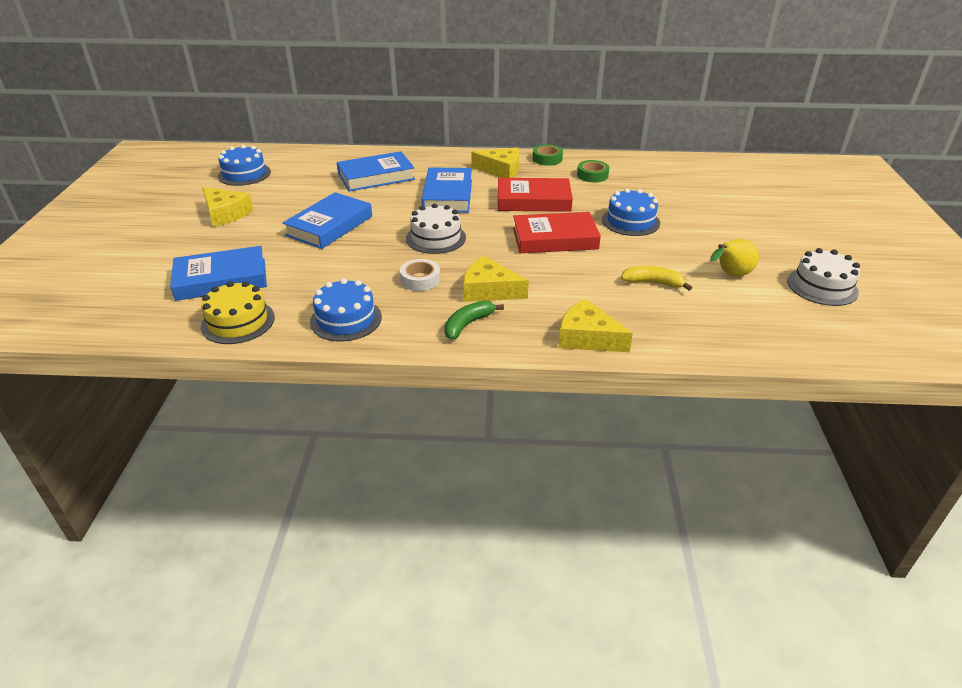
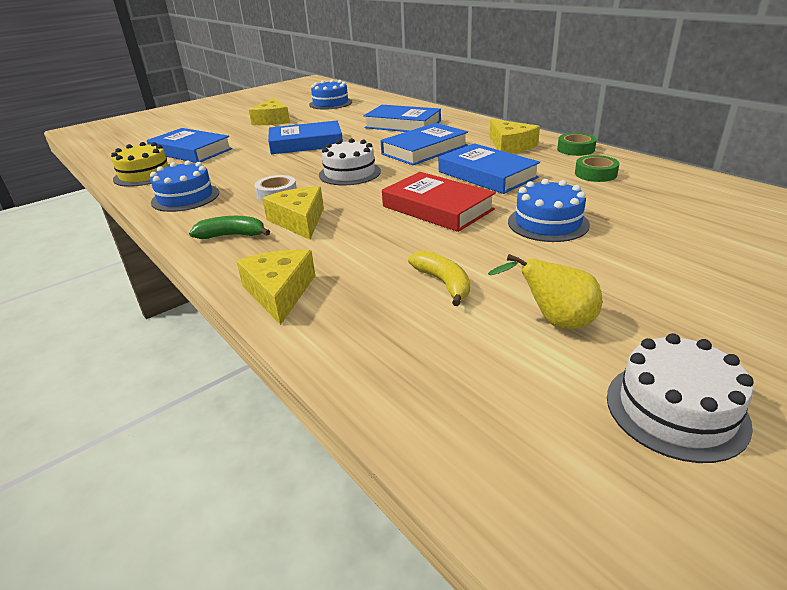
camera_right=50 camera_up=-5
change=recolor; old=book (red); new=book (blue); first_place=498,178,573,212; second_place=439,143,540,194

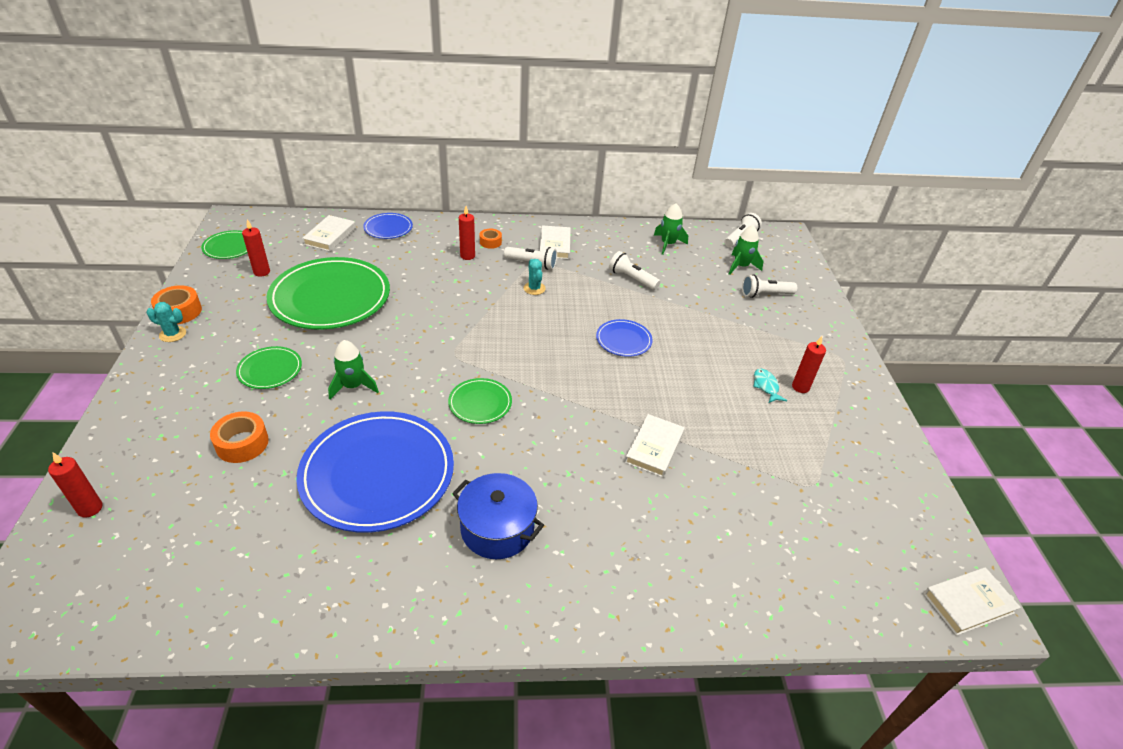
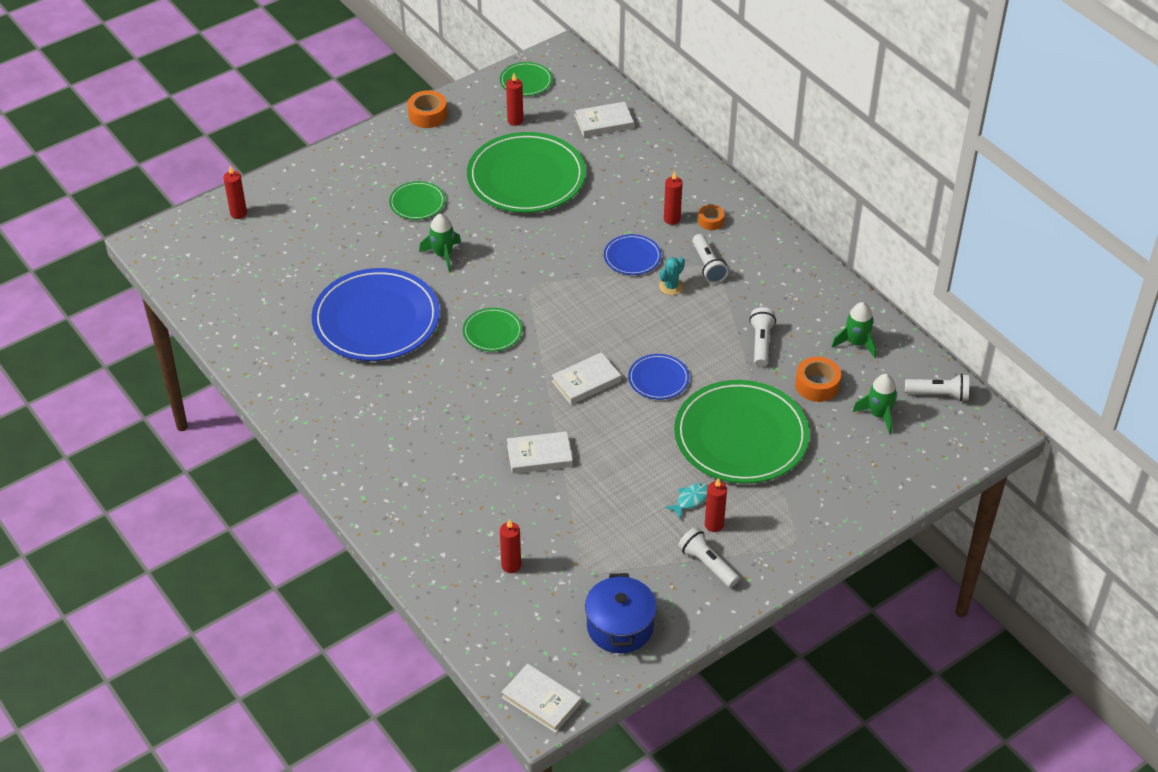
camera_right=60 camera_up=5
change=delete; old=cactus (turquoise); first_place=147,302,186,342
change=move; old=tape (orange); first_place=210,411,269,463; second_place=795,357,841,402
change=move; old=plate (blue); first_place=363,213,413,239; second_place=604,234,661,275
change=move; old=pot (blue); first_place=452,473,544,559; second_place=585,573,657,653
change=move; old=book (white); first_place=540,225,571,259; second_place=552,352,621,405
change=move; old=flashlight (white); first_place=742,274,797,298; second_place=678,527,740,587
change=insert; new=candle (red); second_place=500,519,521,573
change=insert; new=plate (green); second_place=674,380,810,484

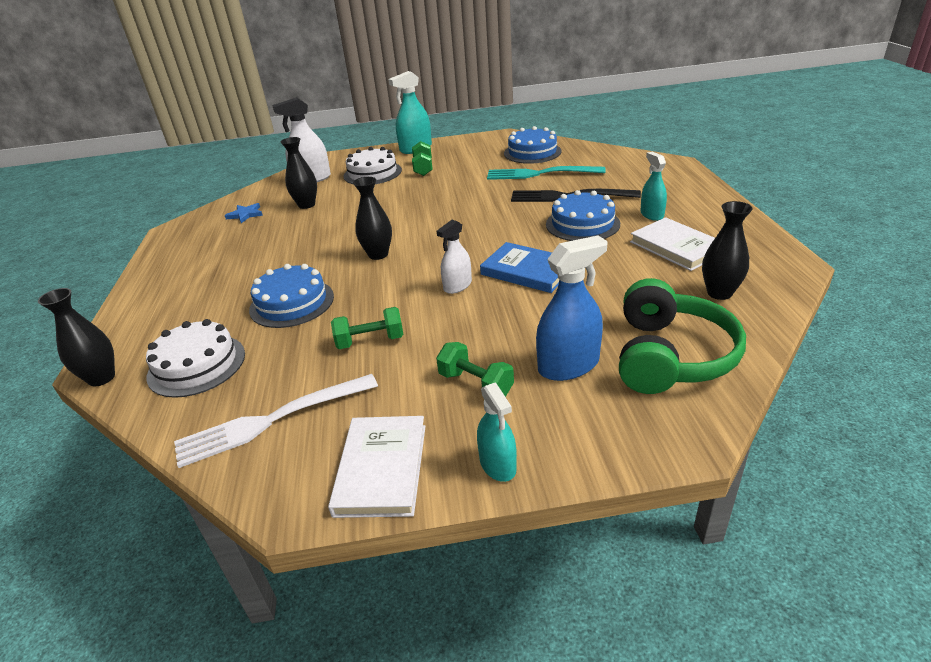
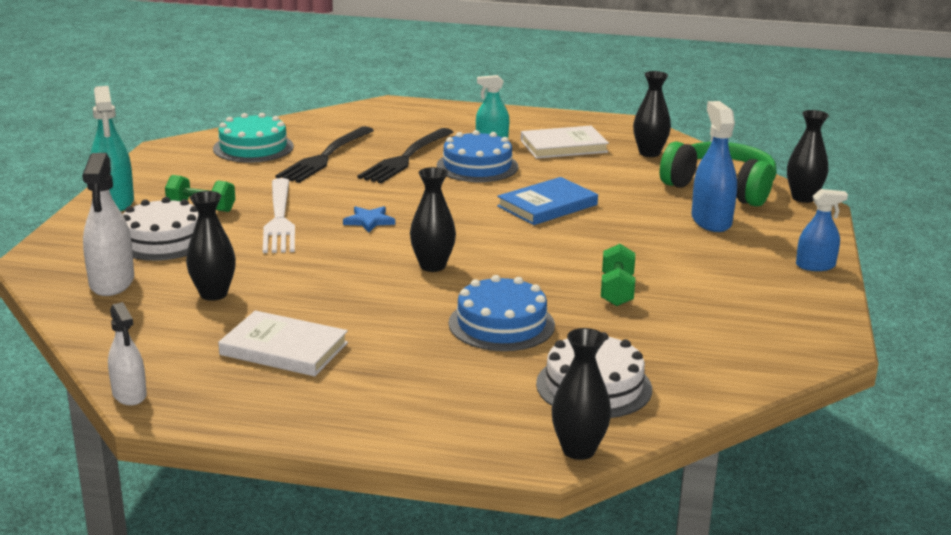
camera_right=-75 camera_up=-10
change=move; old=fork (white); first_place=174,374,378,468; second_place=263,178,295,253
change=move; old=star (blue); first_place=225,203,263,223; second_place=343,206,395,233
change=move; old=book (white); first_place=328,416,426,518; second_place=218,310,348,377
change=delete; old=dumbbell (green); first_place=436,342,514,397
change=move; old=spray bottle (white); first_place=437,220,472,294; second_place=108,302,147,406
change=recolor; old=spray bottle (turquoise); new=spray bottle (blue); first_place=477,382,517,482; second_place=796,189,848,271
change=recolor; old=fork (turquoise); new=fork (black); first_place=487,166,606,180; second_place=276,126,374,183
change=recolor; old=cake (blue); new=cake (turquoise); first_place=504,126,562,164; second_place=213,113,294,163
change=insert; new=vase (black); second_place=787,110,829,203

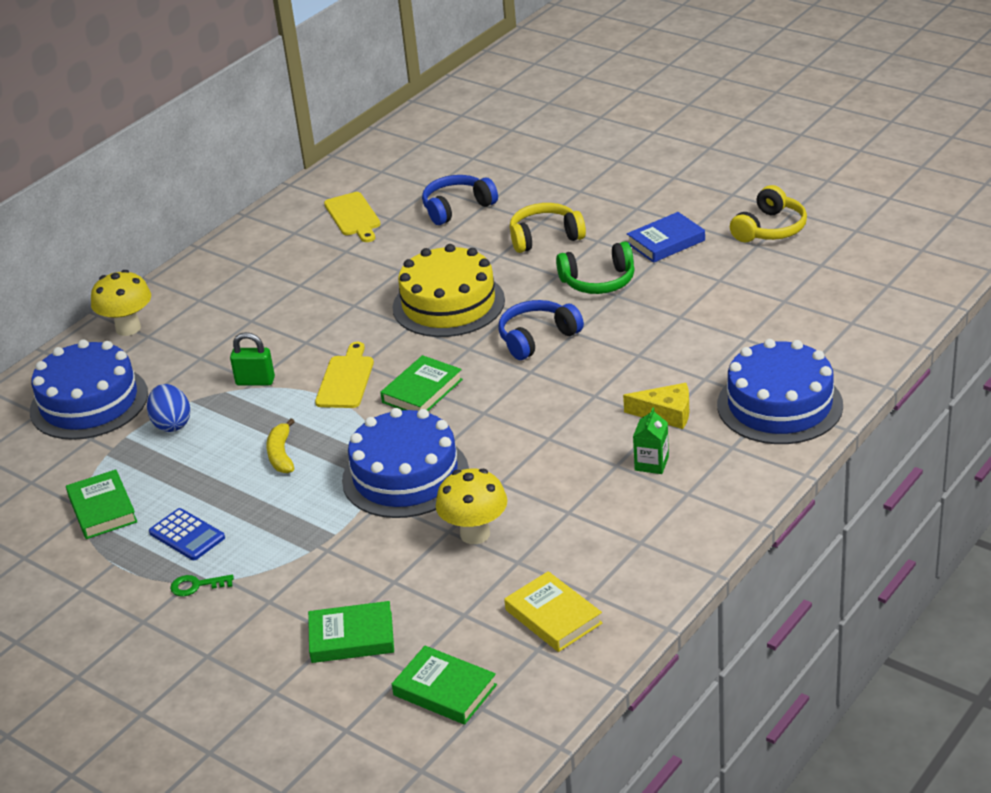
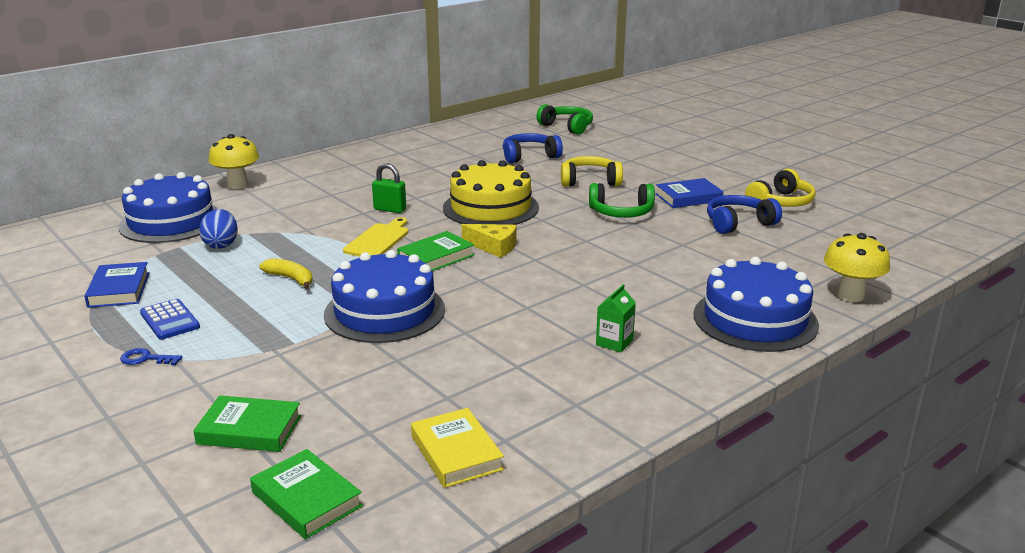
camera_right=10 camera_up=-10
change=recolor; old=book (green); new=book (blue); first_place=66,469,137,539; second_place=84,262,149,308
change=recolor; old=key (green); new=key (blue); first_place=170,575,234,597; second_place=120,348,182,365
change=move; old=padlock (green); first_place=230,332,275,386; second_place=372,163,406,213
change=rotate; old=banana (yellow); first_place=266,418,295,473; second_place=259,258,313,289; degrees=120
change=delete; old=cutting board (yellow); first_place=324,192,381,242
change=move; old=mushroom (yellow); first_place=436,469,507,544; second_place=824,233,890,302
change=move; old=headphones (blue); first_place=498,300,584,360; second_place=707,195,782,234
change=move; old=cheese (yellow); first_place=623,383,689,429; second_place=462,224,516,258
change=insert; new=headphones (green); second_place=536,104,593,135

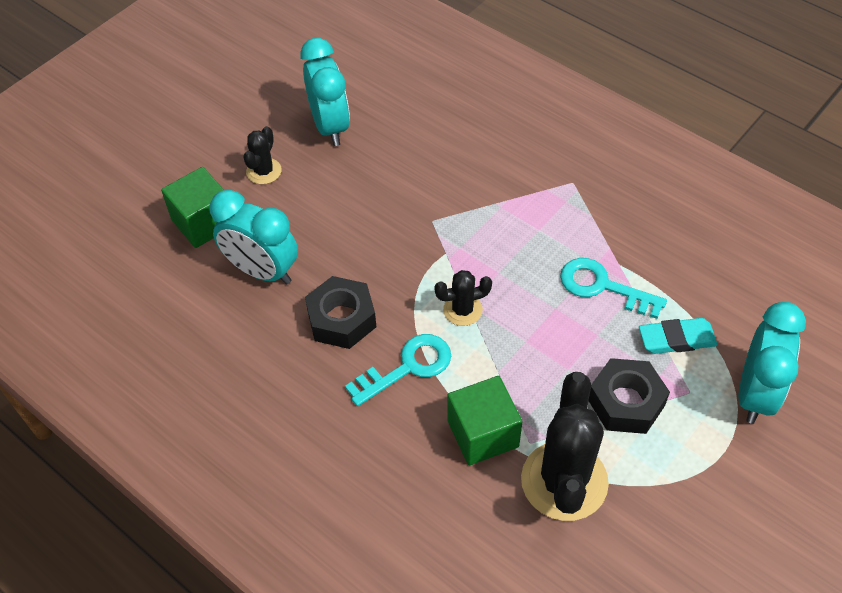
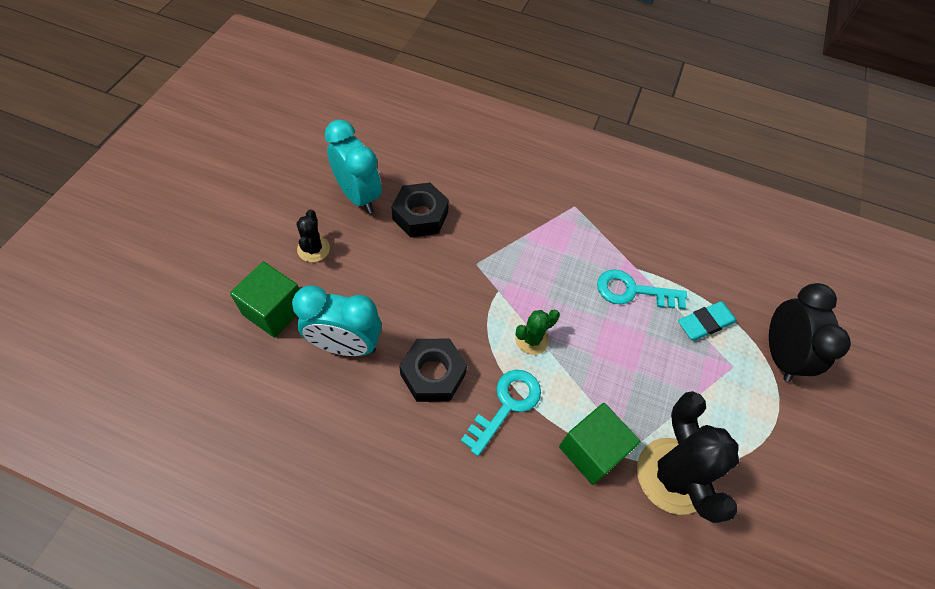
camera_right=-25 camera_up=5
change=recolor; old=cactus (black); new=cactus (green); first_place=435,270,492,326; second_place=515,310,560,355
change=move; old=nut (black); first_place=589,358,670,434; second_place=392,183,449,237
change=recolor; old=clock (turquoise); new=clock (black); first_place=738,302,806,424; second_place=769,283,851,382

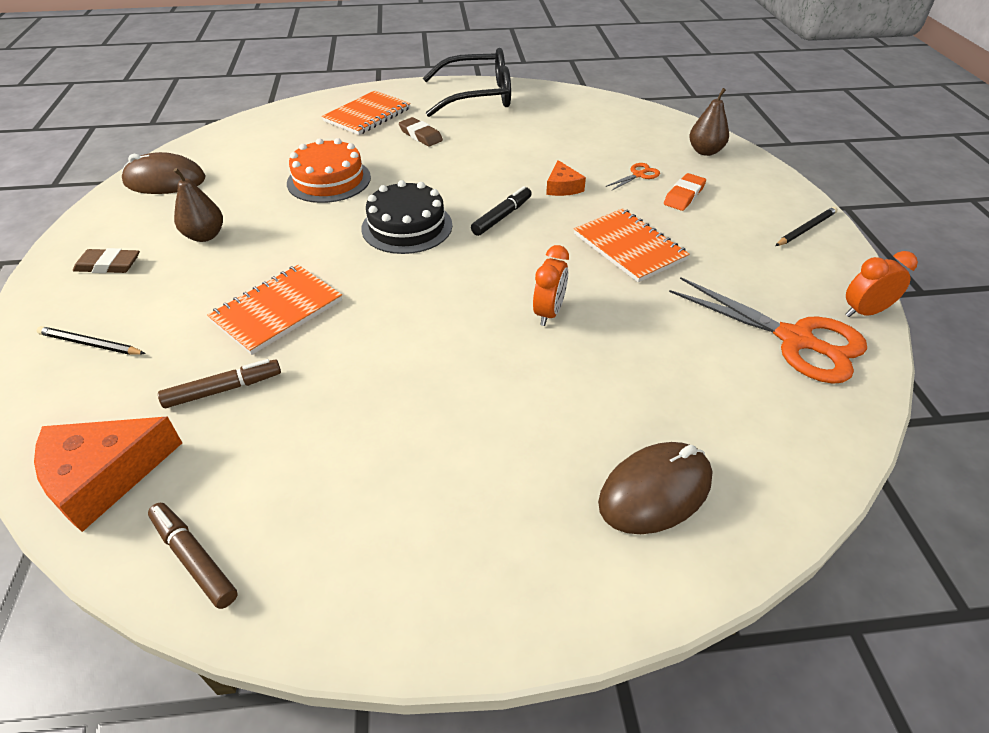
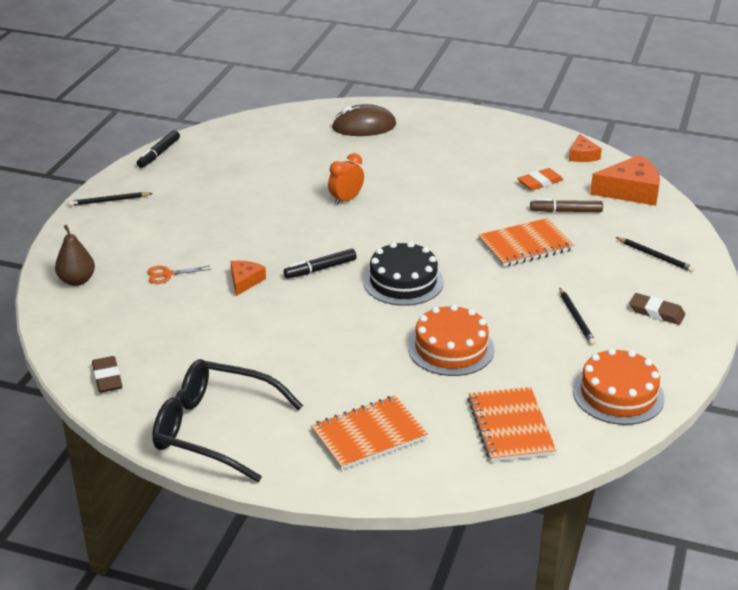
camera_right=-155 camera_up=-10
change=replace; old=mouse (brown); new=cake (orange); first_place=122,152,206,194; second_place=573,348,665,425
change=replace; old=marker (brown); new=cheese (orange); first_place=148,503,238,609; second_place=569,134,602,162
change=replace; old=pear (brown); new=pencil (black); first_place=173,168,223,242; second_place=559,288,596,345
change=move; old=eraser (brown); first_place=399,117,443,147; second_place=92,356,122,393
change=move; old=notebook (orange); first_place=574,208,690,282; second_place=467,387,557,462
change=move; old=eraser (orange); first_place=664,173,706,211; second_place=517,168,563,190
change=delete; old=scissors (orange); first_place=669,277,867,384
change=replace; old=clock (orange); new=marker (black); first_place=846,251,918,317; second_place=137,130,180,168

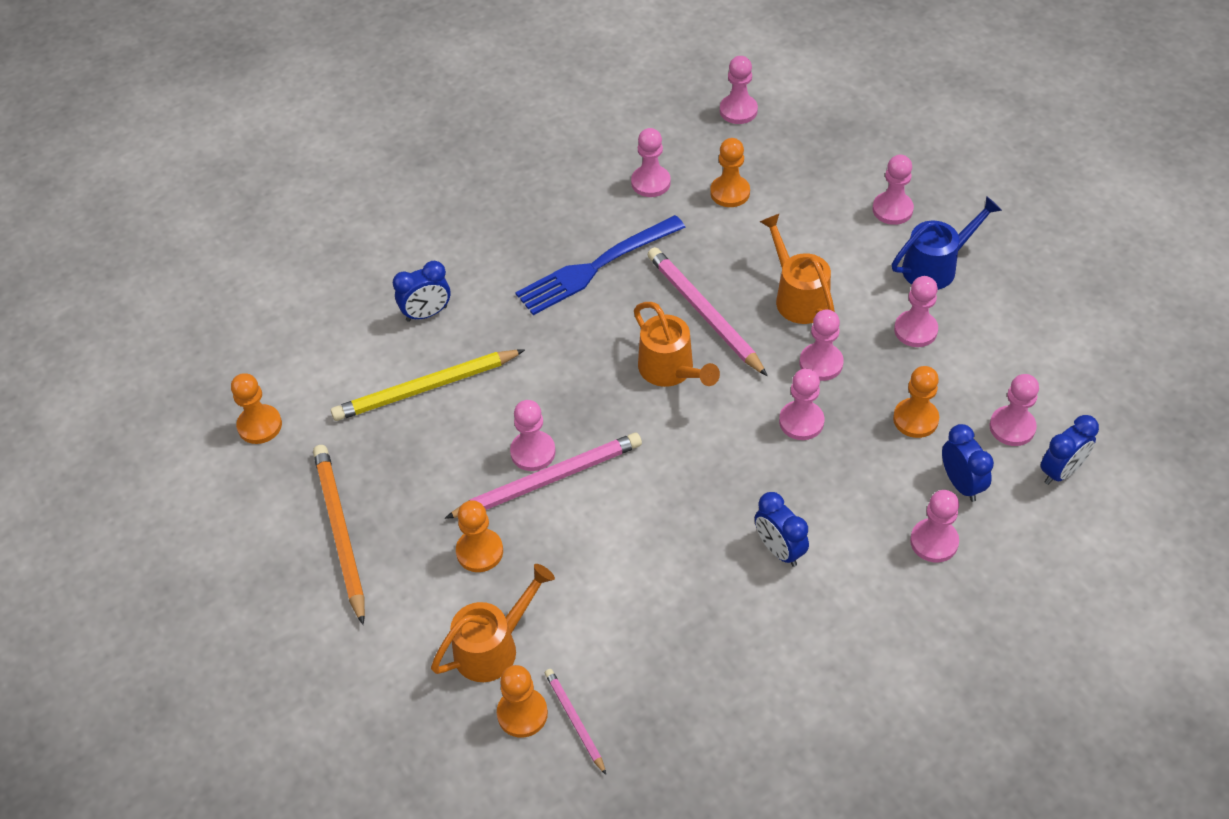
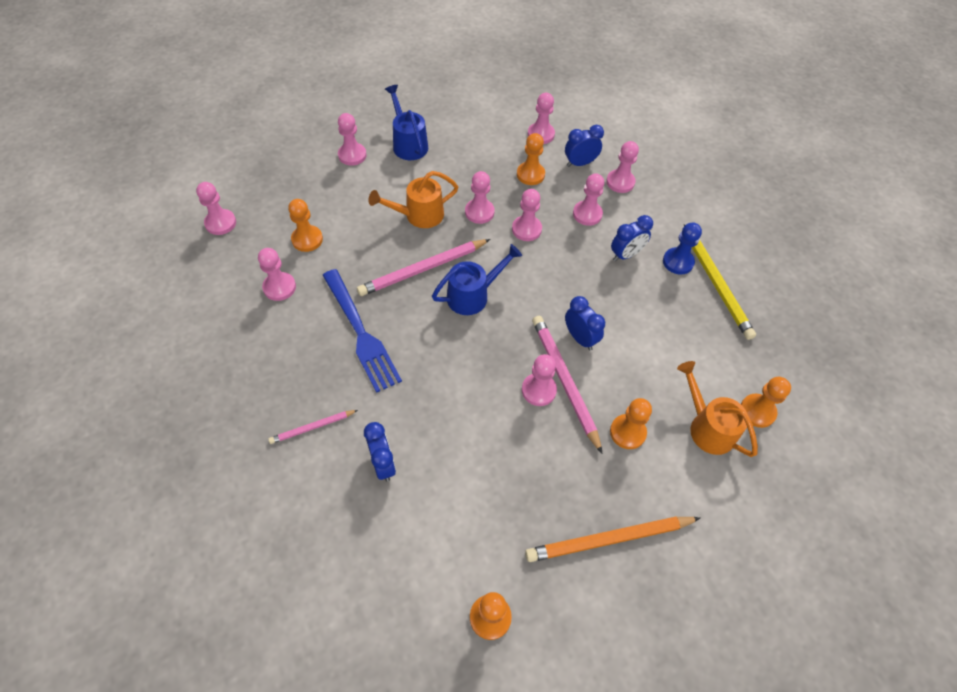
camera_right=-90 camera_up=5
change=move; old=pencil (yellow); first_place=331,350,525,421; second_place=684,224,756,340
change=move; old=pencil (pink); first_place=545,669,606,775; second_place=268,410,358,444
change=recolor; old=watering can (orange); new=watering can (blue); first_place=634,302,720,387; second_place=432,244,522,315
change=move; old=pawn (pink); first_place=894,276,938,347; second_place=573,173,604,226
change=move; old=clock (blue); first_place=1040,415,1099,485; second_place=565,296,605,350
change=insert; new=pawn (blue); second_place=663,222,702,275

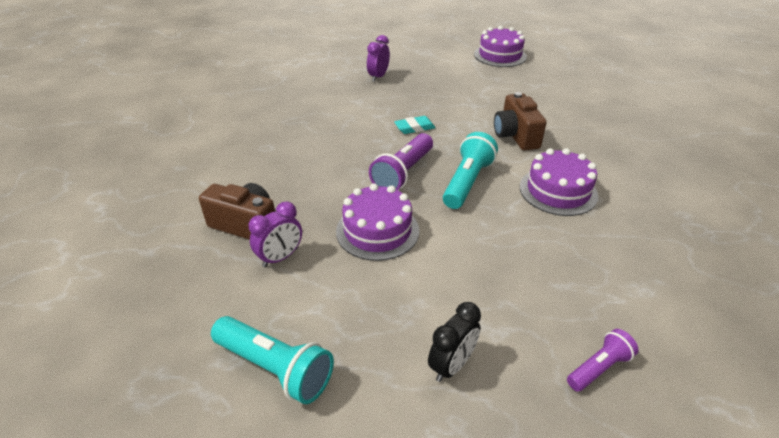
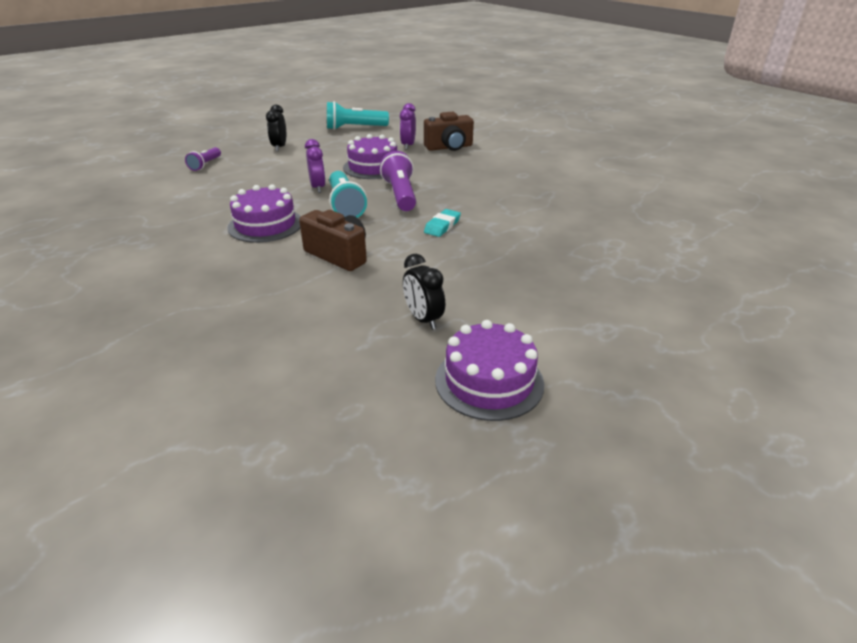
camera_right=140 camera_up=-5
change=move; old=clock (purple); first_place=367,35,390,82; second_place=305,139,326,193
change=insert; new=clock (black); second_place=403,254,445,330

